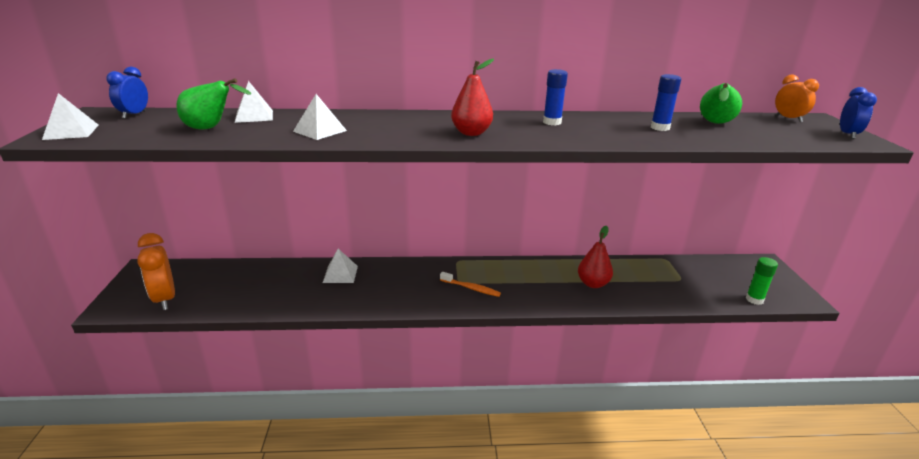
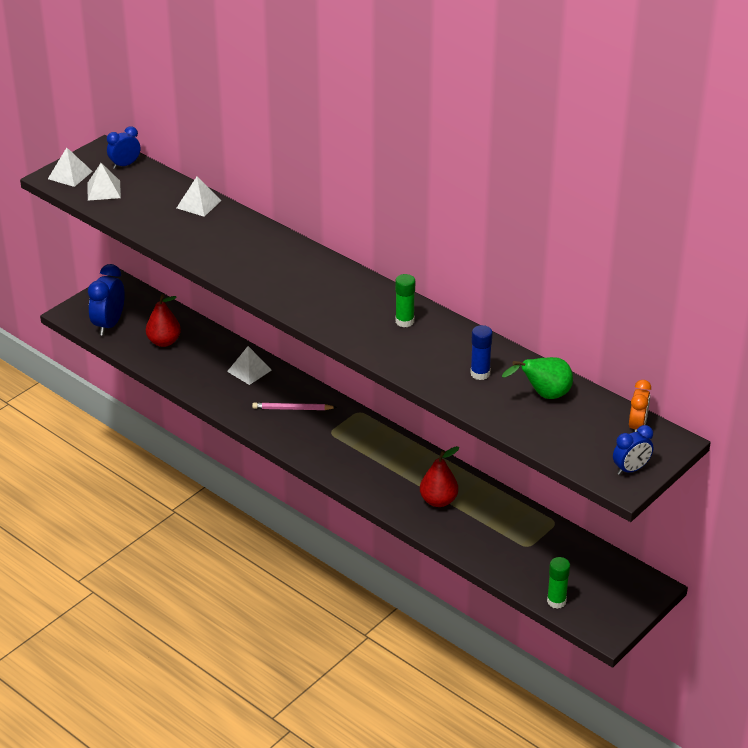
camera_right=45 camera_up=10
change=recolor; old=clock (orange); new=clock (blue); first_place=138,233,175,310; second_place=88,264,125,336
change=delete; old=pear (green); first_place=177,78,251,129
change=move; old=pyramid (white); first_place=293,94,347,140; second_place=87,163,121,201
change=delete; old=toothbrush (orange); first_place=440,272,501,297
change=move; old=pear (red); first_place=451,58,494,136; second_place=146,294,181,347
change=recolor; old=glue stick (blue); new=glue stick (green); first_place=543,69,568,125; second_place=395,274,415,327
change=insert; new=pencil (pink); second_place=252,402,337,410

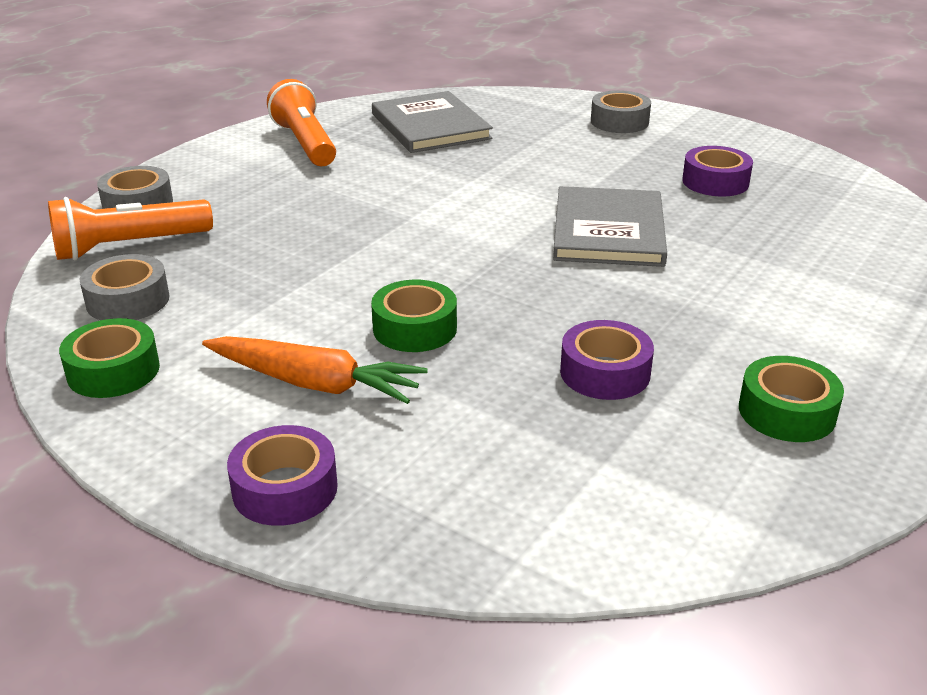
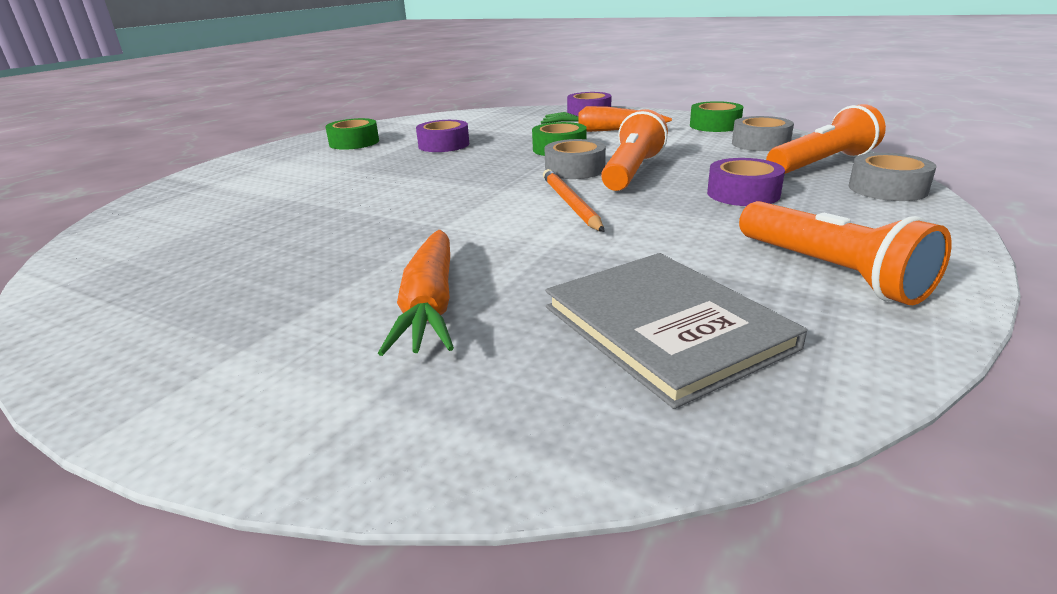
camera_right=175 camera_up=-5
change=delete; old=book (grey); first_place=553,186,667,267
change=move; old=tape (grey); first_place=591,90,651,133; second_place=545,139,606,179
change=move; old=tape (purple); first_place=682,146,753,196; second_place=707,158,785,206
change=insert; new=carrot (orange); second_place=378,230,454,356
change=insert; new=pencil (orange); second_place=543,169,605,232
change=insert; new=flashlight (orange); second_place=601,109,668,191

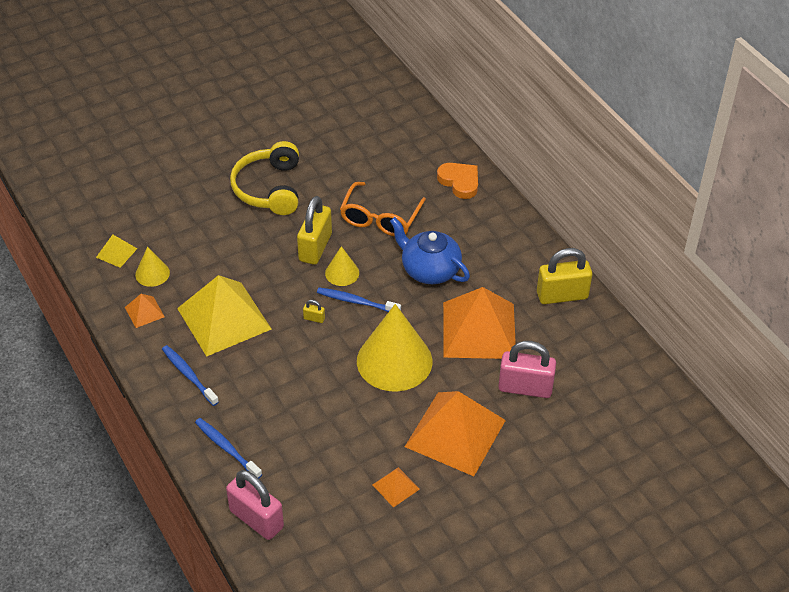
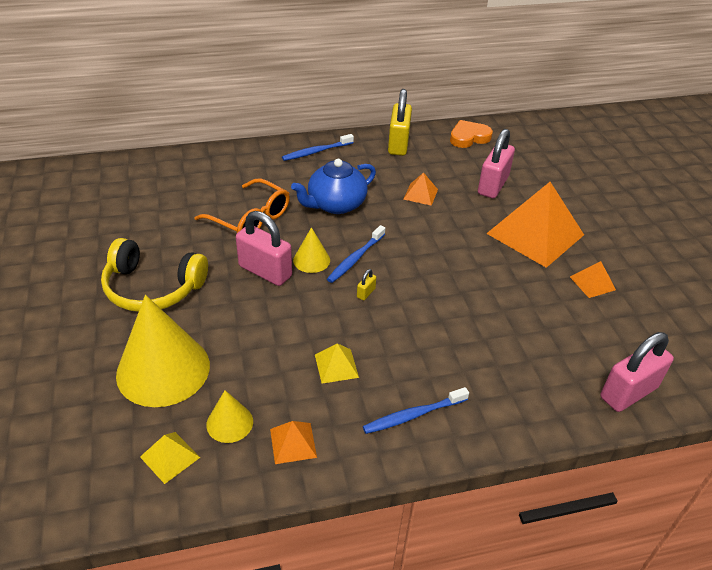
camera_right=-75 camera_up=-5
change=resize; old=pyramid (yellow); first_place=177,275,272,357; second_place=315,343,359,384; factor=0.43
change=move; old=toothbrush (blue); first_place=195,418,262,478; second_place=282,134,354,161
change=recolor; old=padlock (yellow); new=padlock (pink); first_place=297,196,332,265; second_place=236,211,292,286
change=move; old=cone (yellow); first_place=357,304,432,392; second_place=116,295,210,407
change=move; old=heart (orange); first_place=437,163,478,199; second_place=450,120,493,148
change=resize; old=pyramid (orange); first_place=443,287,516,359; second_place=403,172,438,206; factor=0.43

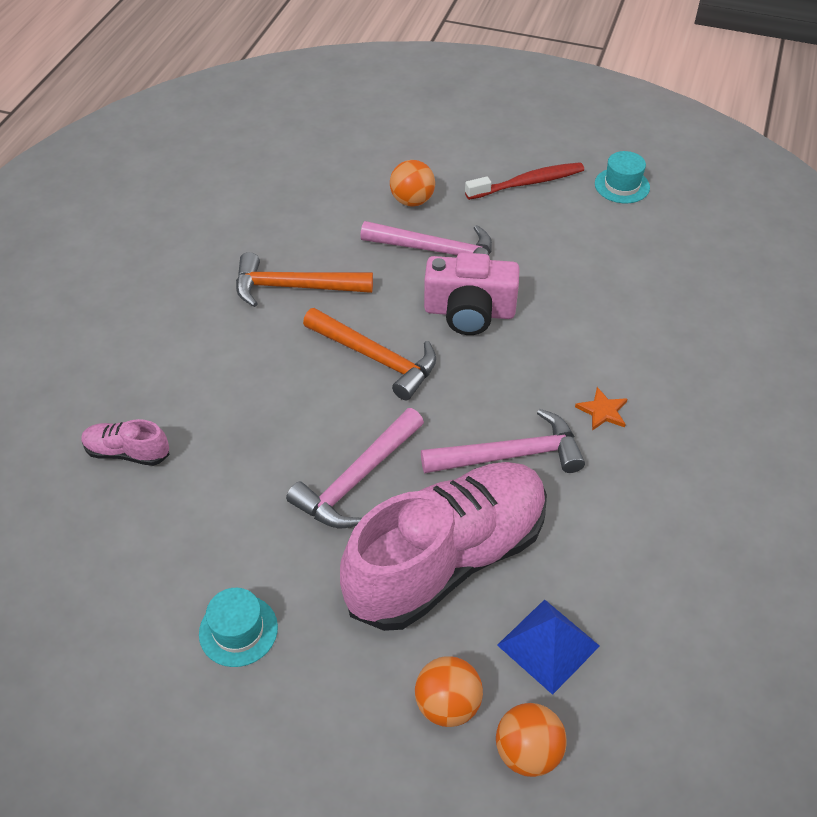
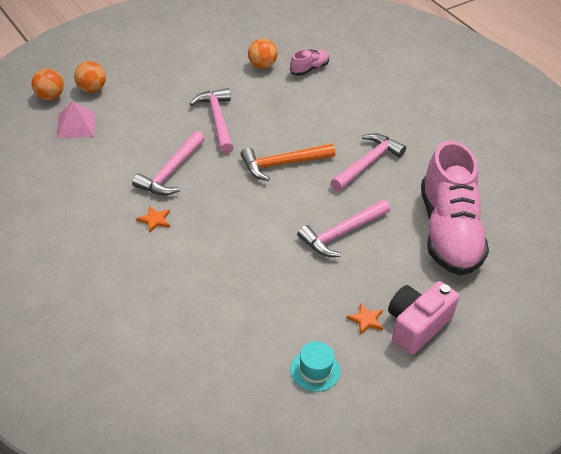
camera_right=125 camera_up=-5
change=delete; old=hat (turquoise); first_place=199,588,278,667
change=recolor; old=hammer (orange); new=hammer (pink); first_place=236,252,373,307; second_place=331,133,406,191
change=move; old=shoe (pink); first_place=340,462,547,631; second_place=421,140,489,276
change=move; old=ball (orange); first_place=390,160,435,207; second_place=248,39,278,69
change=move; old=camera (pink); first_place=424,252,520,335; second_place=388,281,459,355
change=replace; old=toothbrush (red); new=star (orange); first_place=465,162,584,200; second_place=346,302,383,335
change=recolor; old=pyramid (blue); new=pyramid (pink); first_place=497,599,600,695; second_place=57,101,95,138

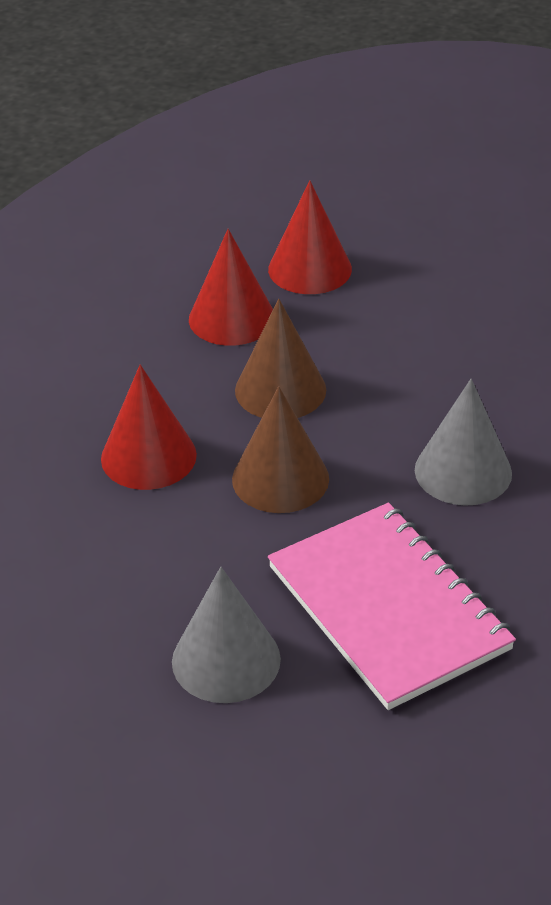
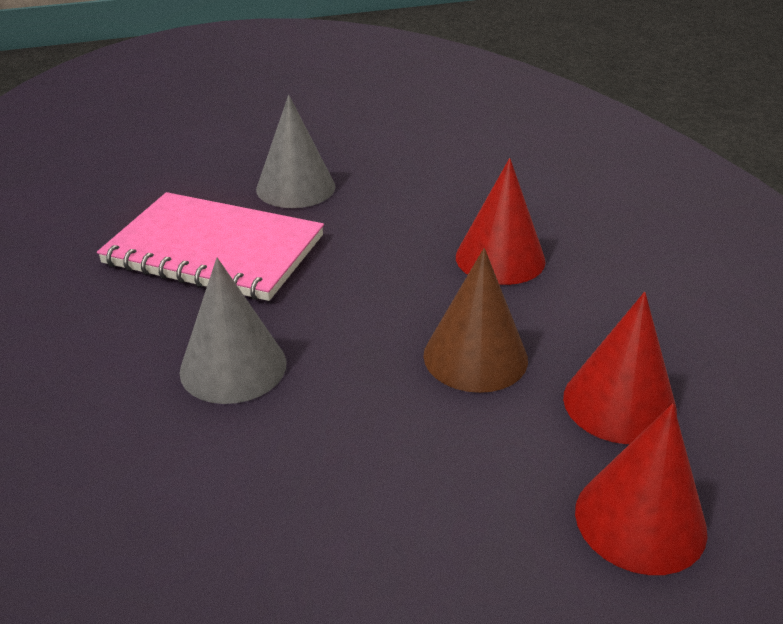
camera_right=140 camera_up=-5
change=delete; old=cone (brown); first_place=232,386,329,513

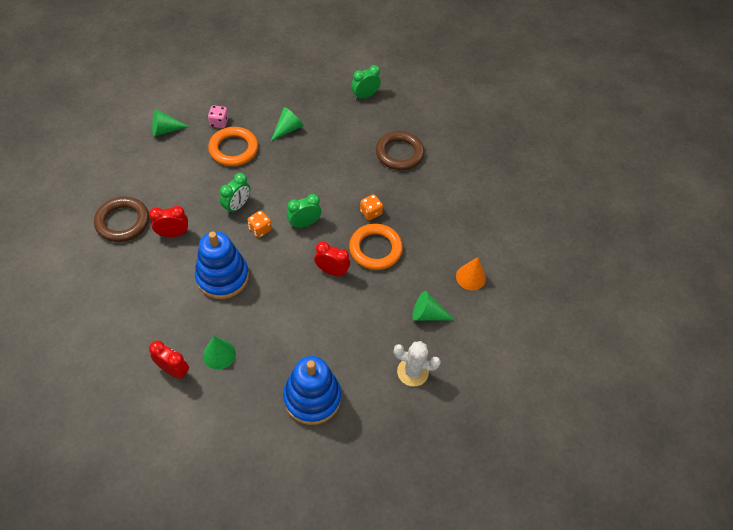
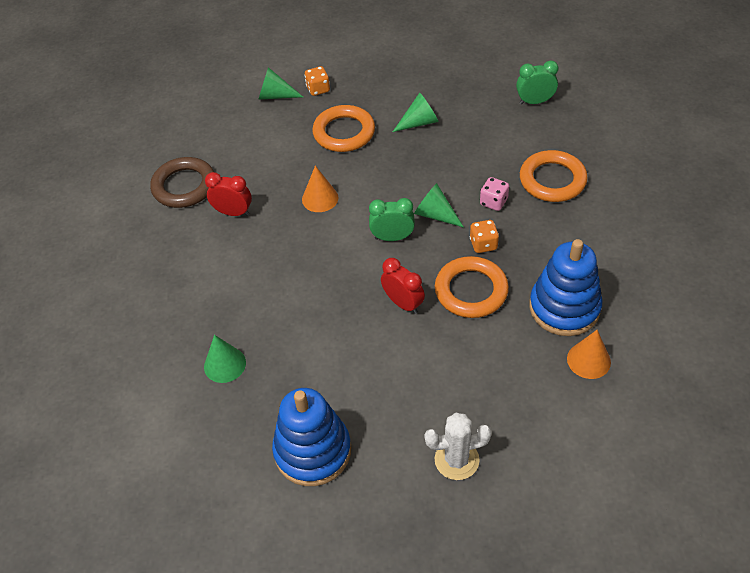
camera_right=30 camera_up=-5
change=delete; old=clock (red); first_place=149,341,189,379
change=move; old=stacking toy (blue); first_place=195,231,249,299; second_place=529,239,602,336
change=move; old=dice (pink); first_place=208,105,228,128; second_place=480,177,509,211
change=replace; old=clock (green); new=cone (orange); first_place=220,173,250,215; second_place=302,166,339,212
change=move; old=dice (orange); first_place=247,210,272,238; second_place=304,66,330,96
change=recolor; old=ring (brown); new=ring (orange); first_place=376,131,424,170; second_place=520,150,588,202
change=rotate; old=cactus (white); first_place=394,341,441,387; second_place=424,413,492,480; degrees=-45
change=move; old=cone (green); first_place=412,291,454,321; second_place=414,183,464,227

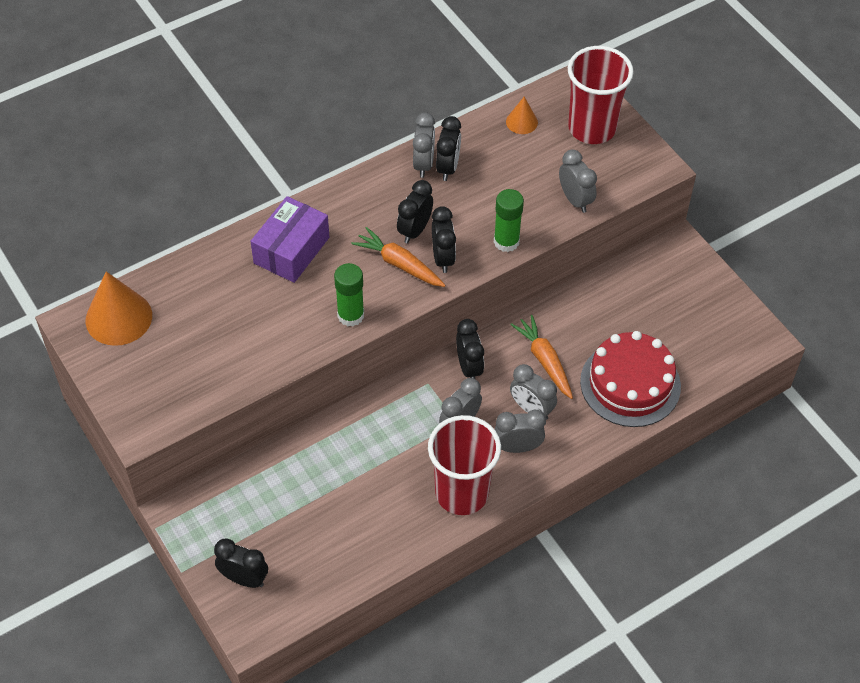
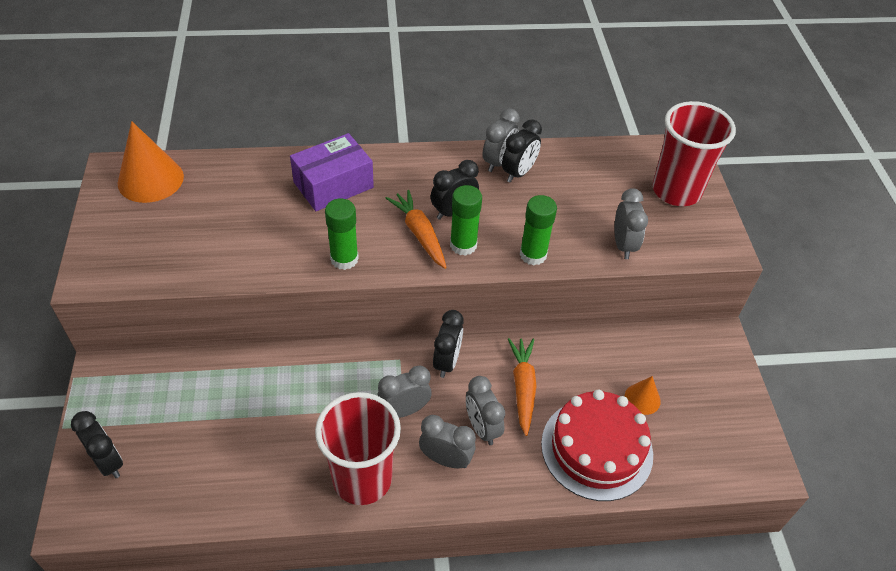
camera_right=25 camera_up=-5
change=replace; old=clock (black); new=glue stick (green); first_place=432,206,456,273; second_place=450,185,482,256
change=move; old=cone (orange); first_place=506,97,538,134; second_place=625,376,661,415

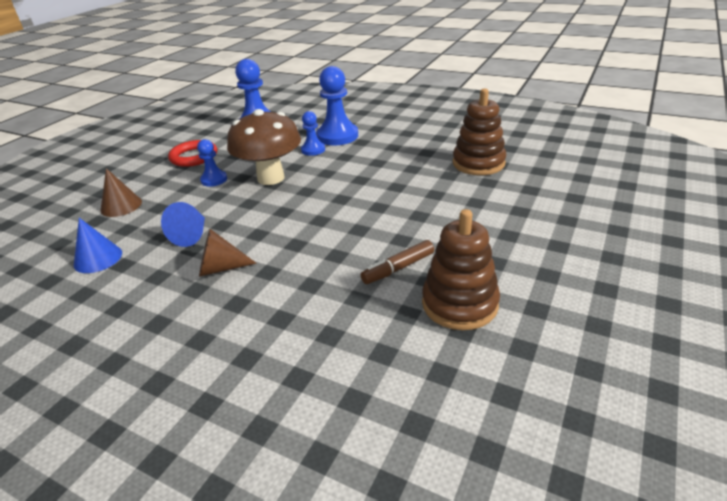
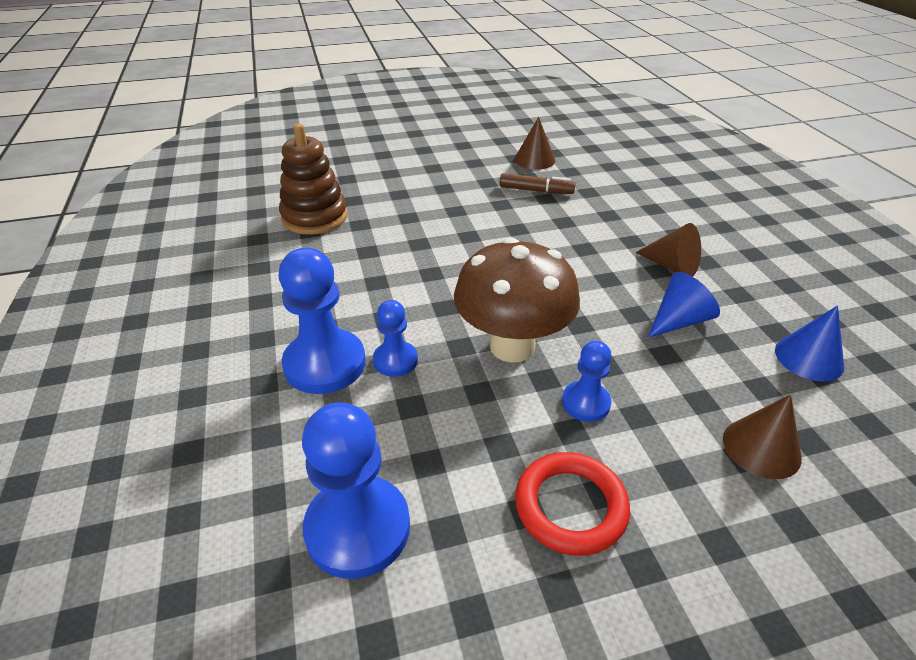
camera_right=-135 camera_up=5
change=replace; old=stacking toy (brown); new=cone (brown); first_place=422,209,500,330; second_place=514,117,555,170

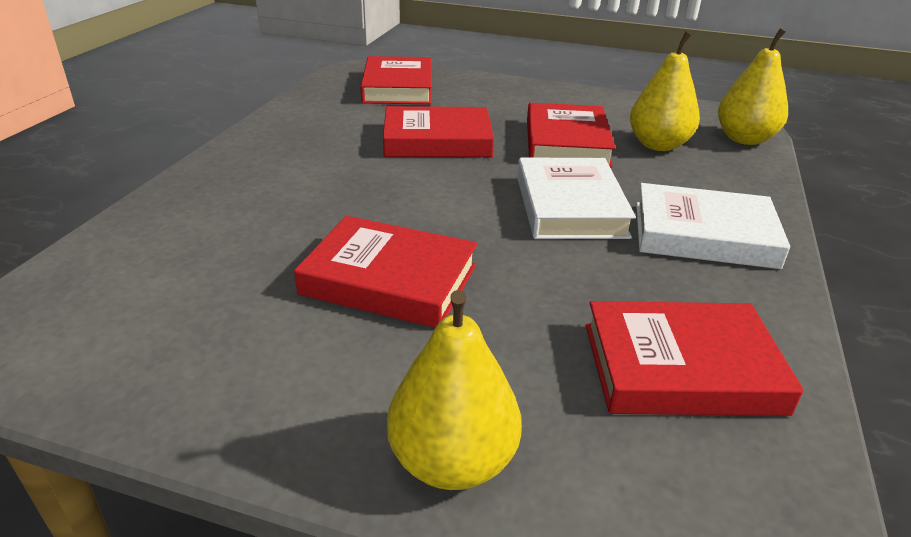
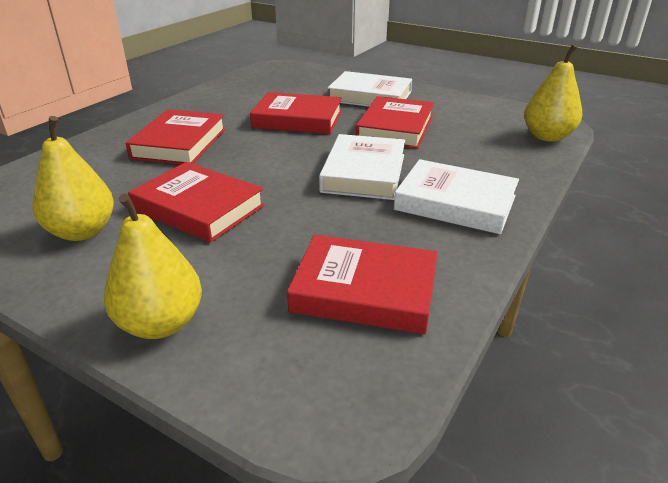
camera_right=15 camera_up=0
change=move; old=book (red); first_place=360,56,432,104; second_place=126,109,226,164
change=move; old=pear (yellow); first_place=630,31,700,151; second_place=32,116,114,241
change=insert; new=book (white); second_place=328,71,412,107

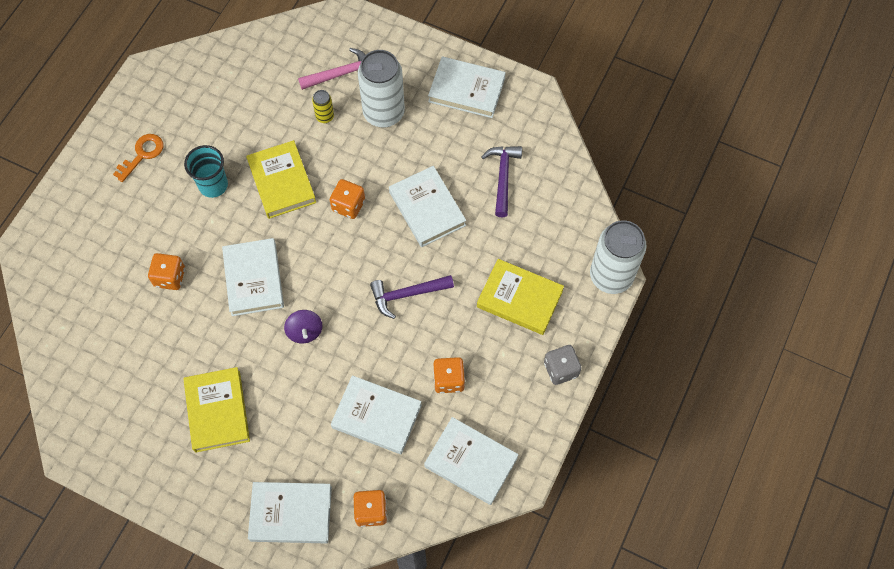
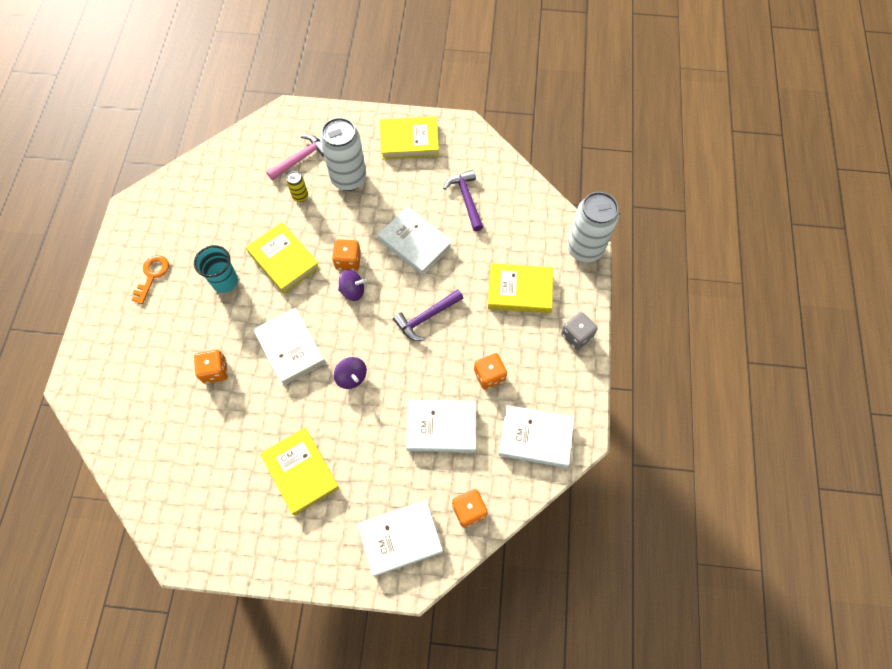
camera_right=-20 camera_up=0
change=recolor; old=book (white); new=book (yellow); first_place=428,57,506,118; second_place=380,116,439,159
change=insert; new=spinning top (purple); second_place=338,269,366,301

